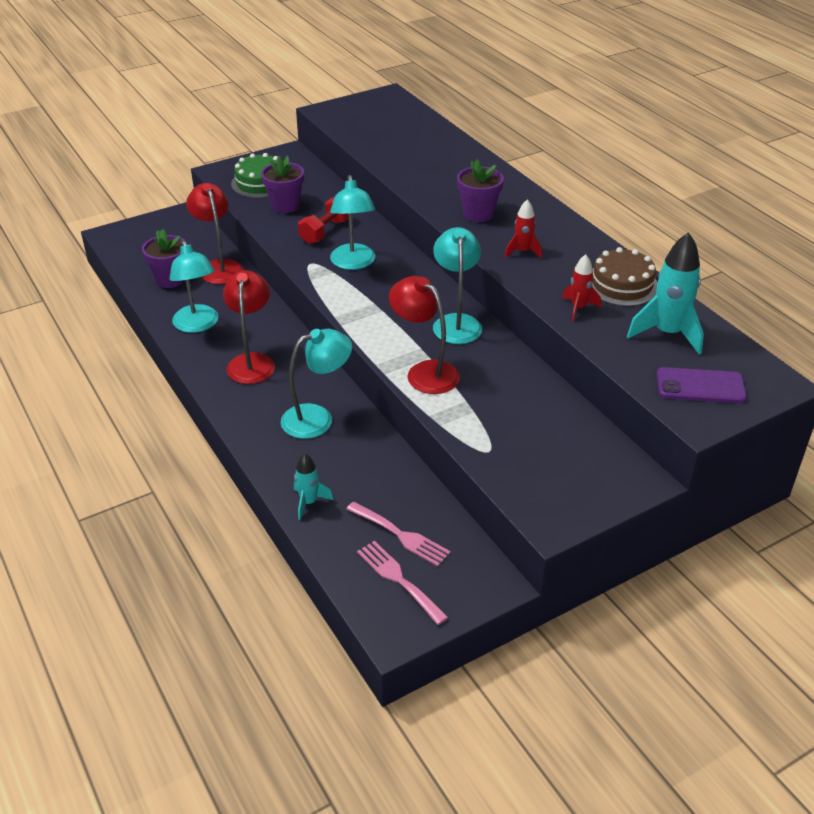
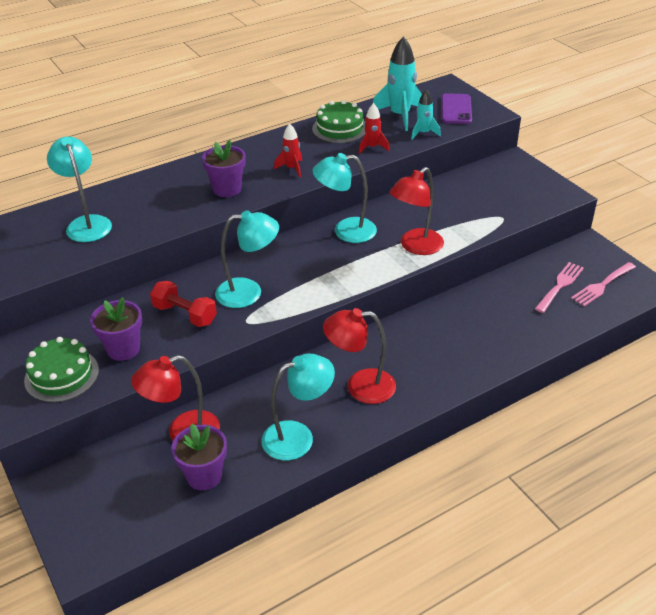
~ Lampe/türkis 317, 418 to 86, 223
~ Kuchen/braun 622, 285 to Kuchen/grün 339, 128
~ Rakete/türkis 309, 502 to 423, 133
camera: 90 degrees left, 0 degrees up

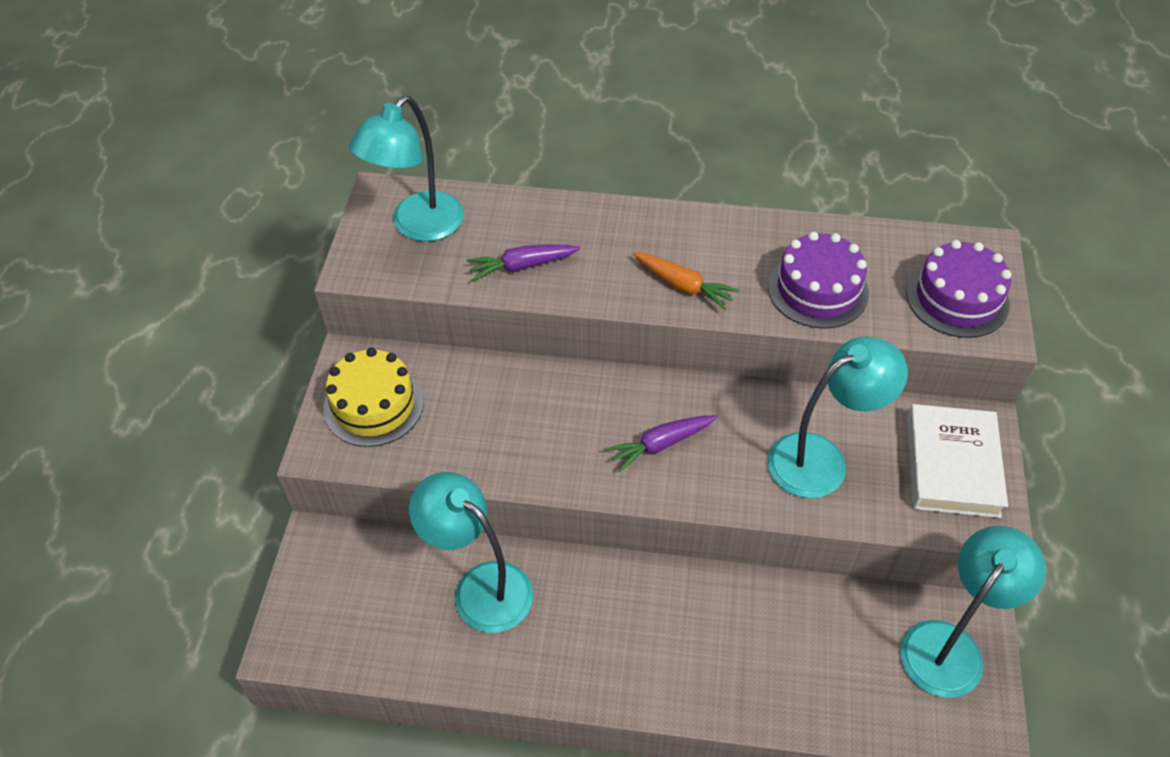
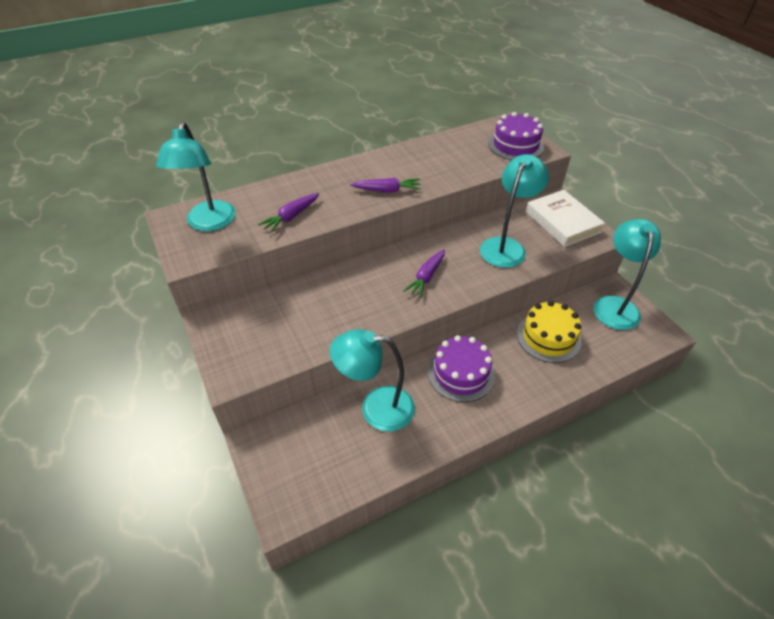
~ Karotte/orange 683, 286 to Karotte/lila 387, 190
~ Kuchen/lila 818, 290 to 461, 373
~ Kuchen/gelb 373, 405 to 548, 337
camera: 35 degrees left, 5 degrees down

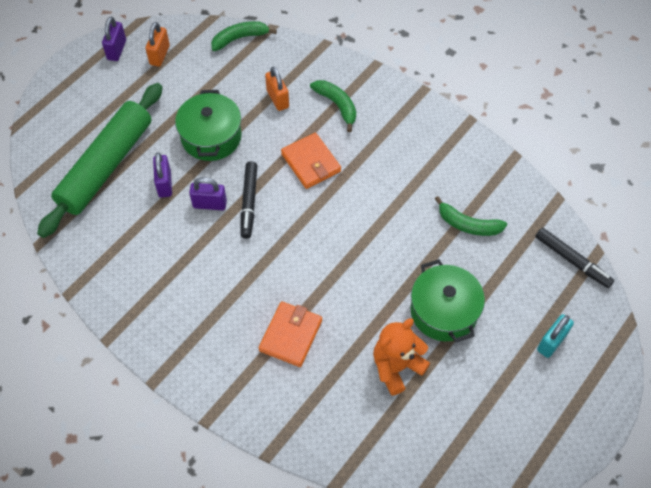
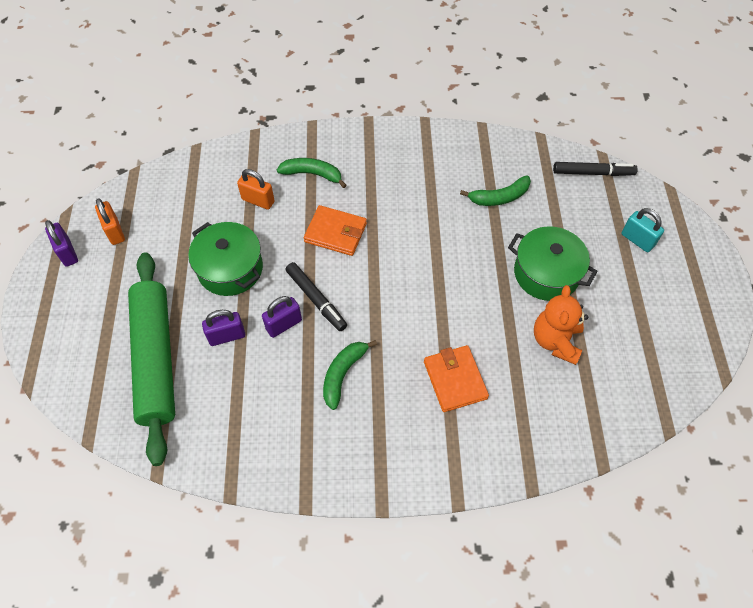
~ Vorhängeschloss/lila 164, 184 = 227, 336 60 degrees counterclockwise
~ Banane/grün 240, 38 to 343, 374
~ Vorhängeschloss/türkis 551, 342 = 637, 240 45 degrees counterclockwise
camera: 40 degrees left, 0 degrees up

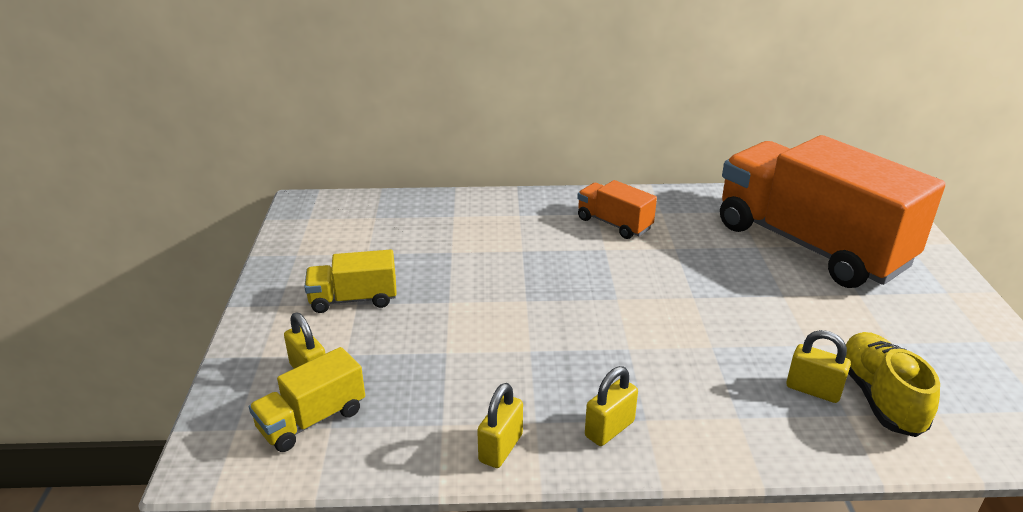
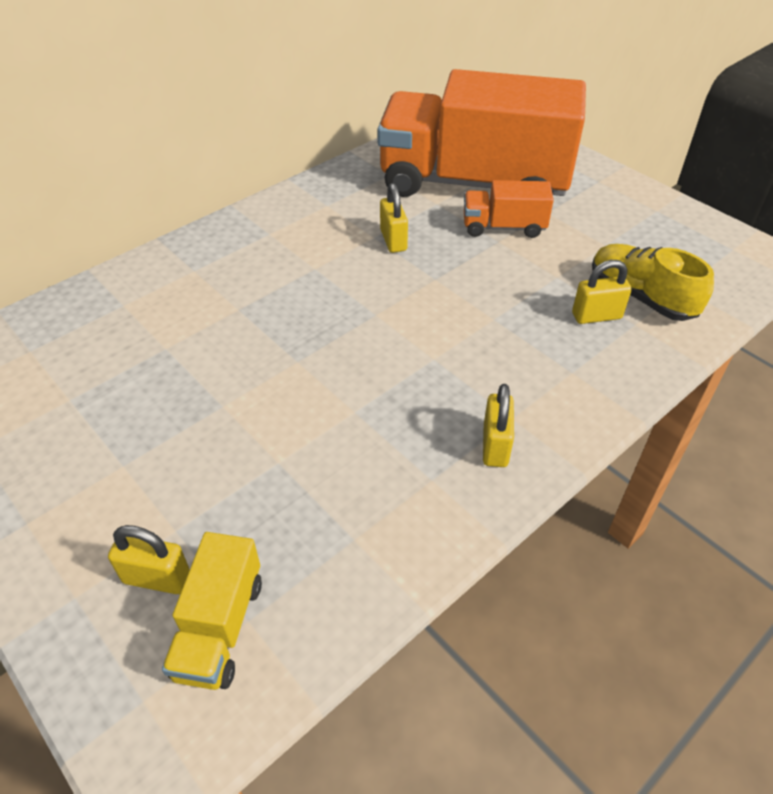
~ Vorhängeschloss/gelb 501, 448 to 393, 240
~ Lastwagen/orange 614, 224 to 503, 227
- Lastwagen/gelb 353, 299
camera: 40 degrees left, 15 degrees up

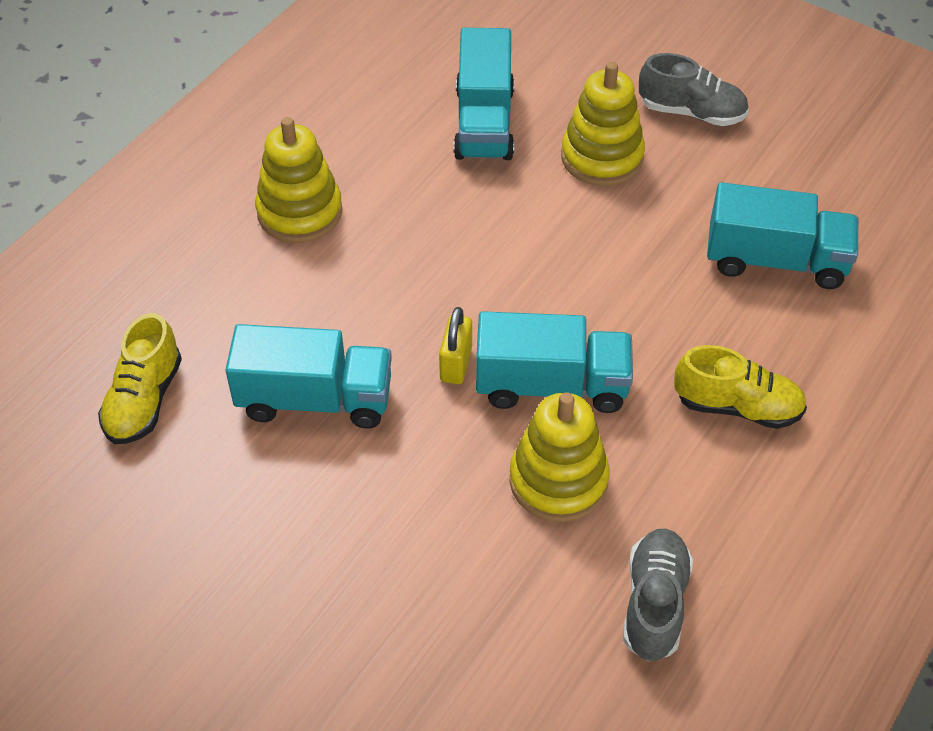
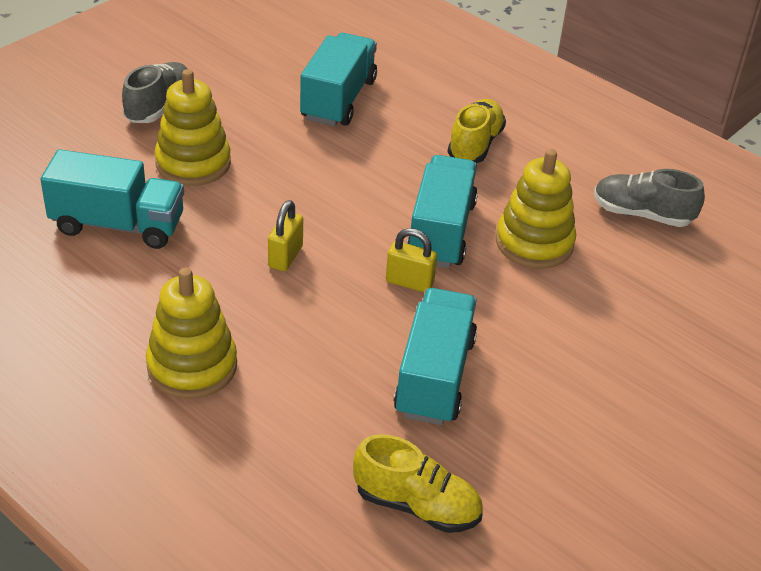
+ Vorhängeschloss/gelb 285, 257
camera: 85 degrees left, 10 degrees down

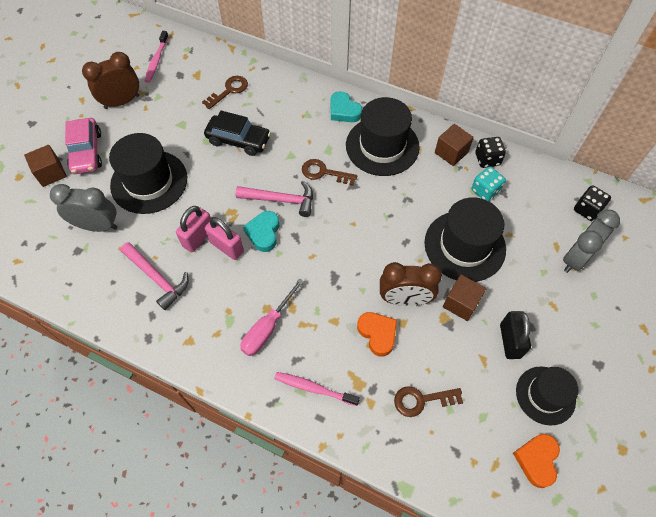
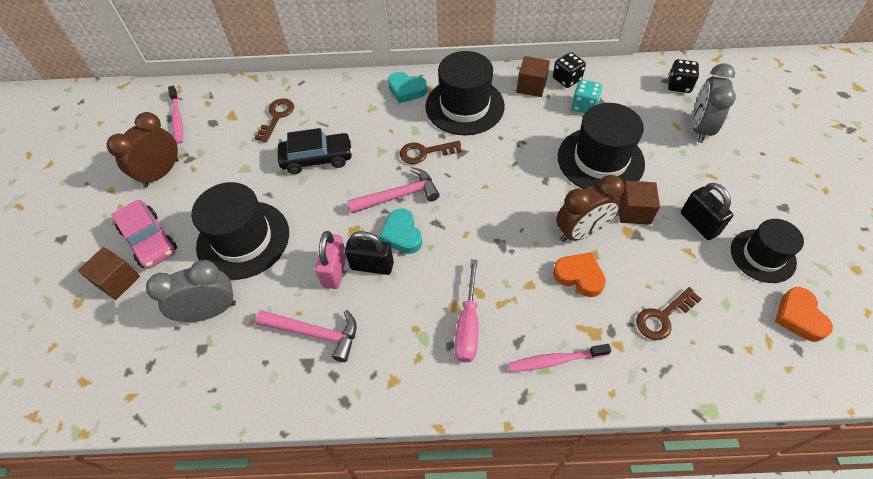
~ Vorhängeschloss/rosa 227, 247 to Vorhängeschloss/schwarz 372, 266
camera: 25 degrees left, 5 degrees down

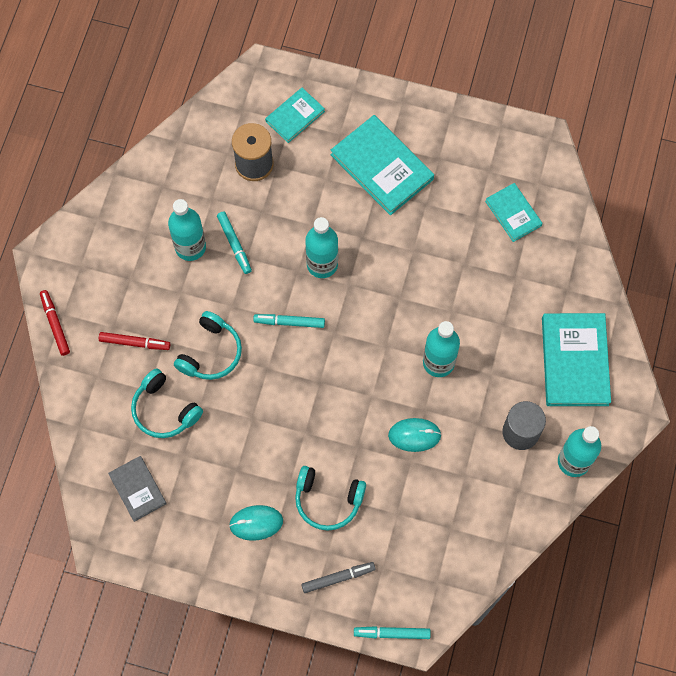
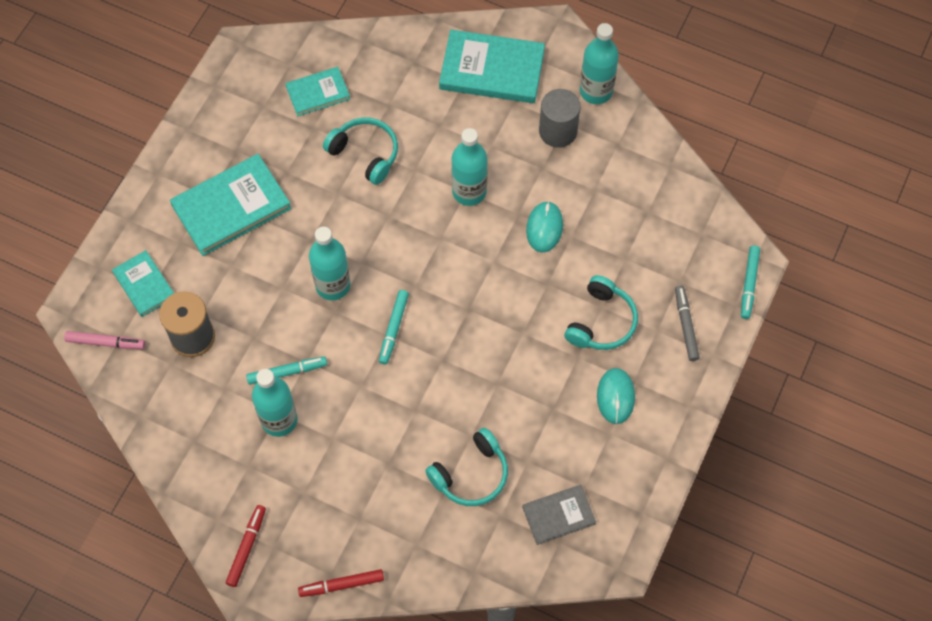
+ Filzstift/rosa 105, 342
~ Filzstift/rot 135, 343 to 247, 547
~ Kopfhörer/türkis 210, 353 to 365, 154
camera: 80 degrees left, 5 degrees down

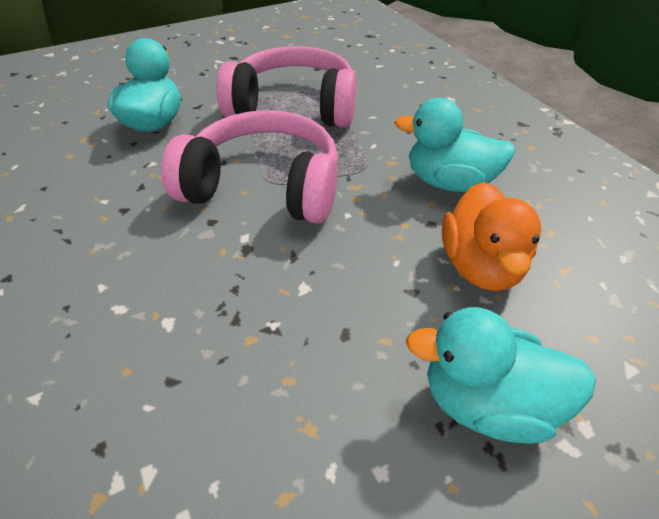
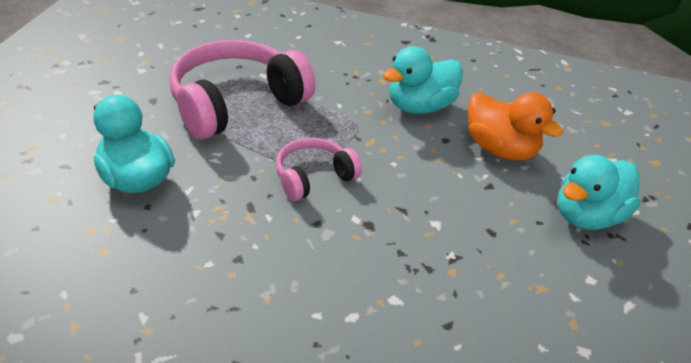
~ Kopfhörer/rosa 264, 187 = 313, 177 x0.54
camera: 50 degrees left, 5 degrees down

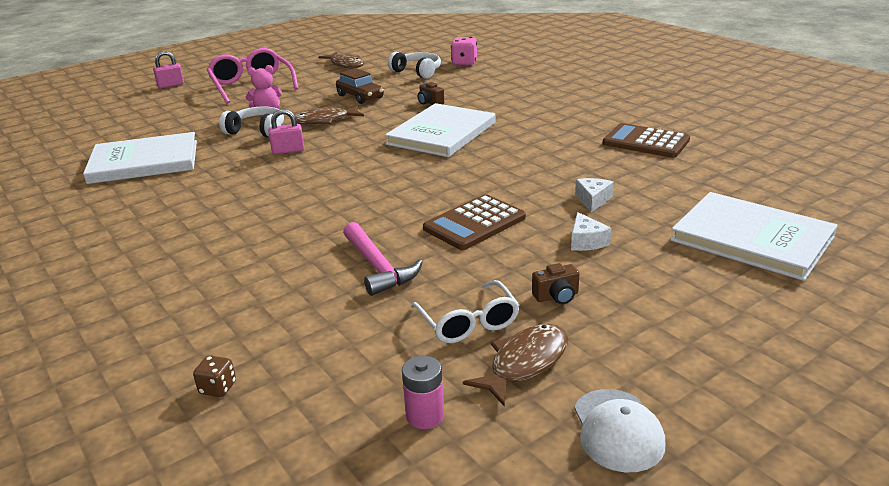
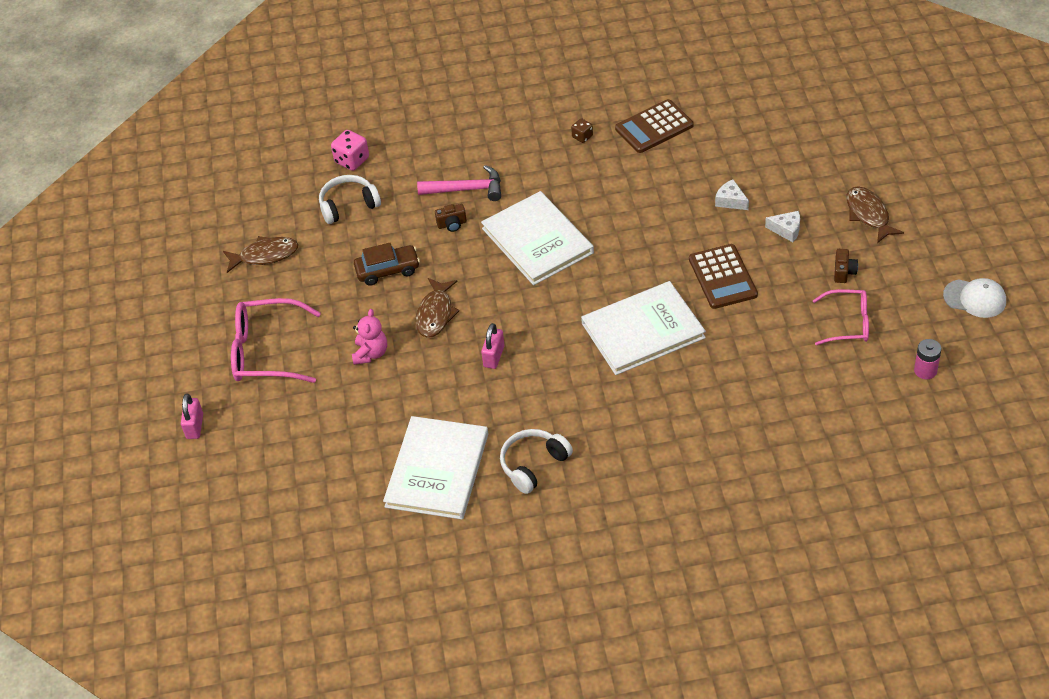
~ Hammer/rosa 378, 267 to 466, 189
~ Kopfhörer/weiß 257, 131 to 533, 465
~ Spielwürfel/braun 218, 388 to 582, 137
~ Buch/weiß 752, 238 to 643, 330
~ Brille/weiß 468, 323 to Brille/rosa 848, 323
~ Fisch/braun 524, 363 to 868, 214
camera: 60 degrees left, 20 degrees up

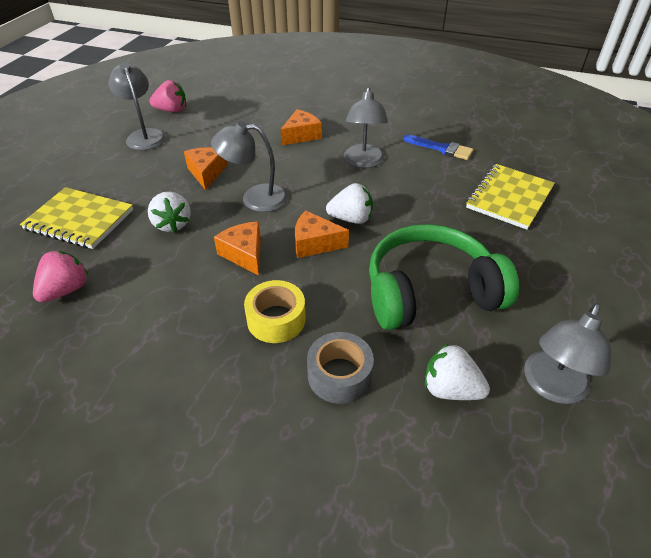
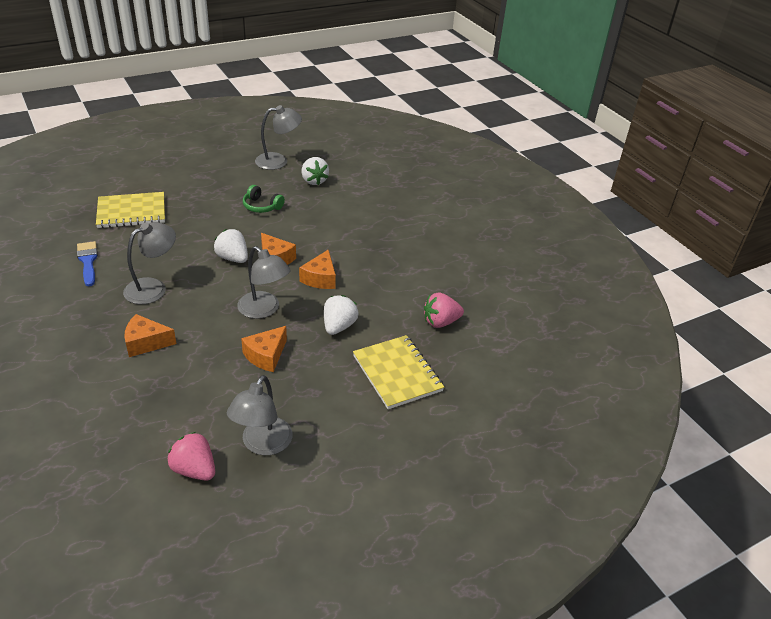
~ Kopfhörer/grün 430, 292 = 261, 206 x0.45
- Klebeband/gelb 276, 319
- Klebeband/grau 339, 375
camera: 140 degrees left, 5 degrees down

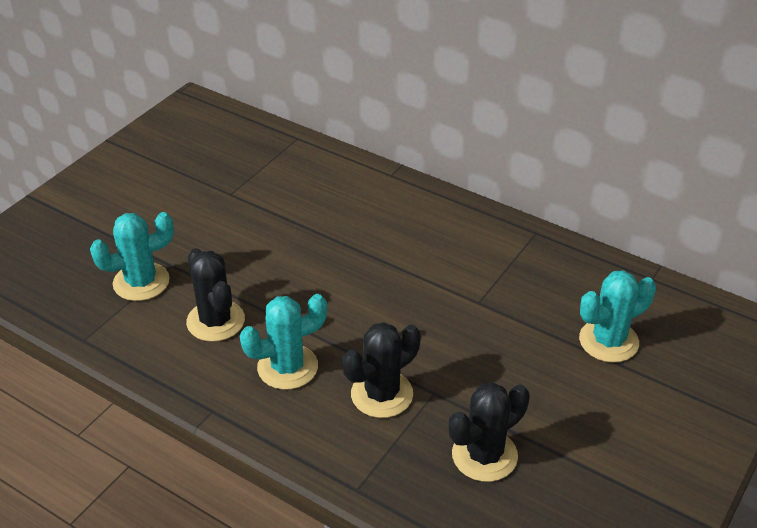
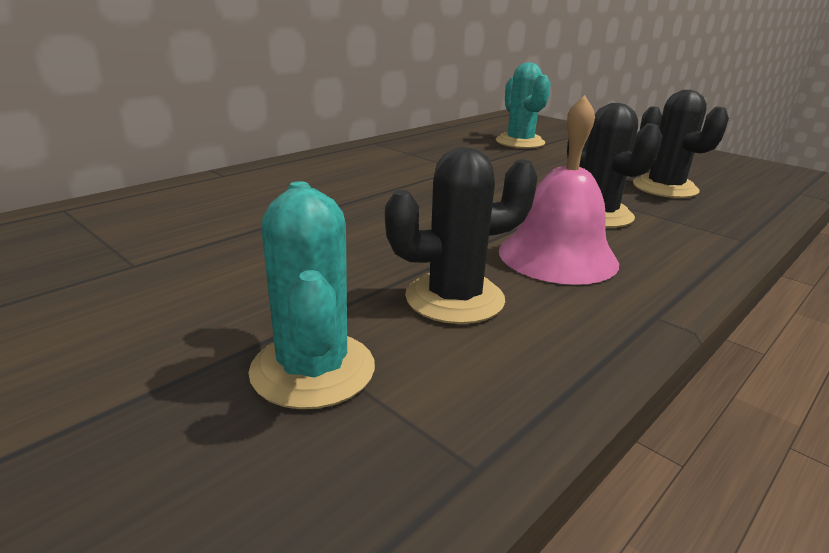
~ Kaktus/türkis 287, 367 to Glocke/rosa 557, 256
camera: 80 degrees left, 15 degrees down

